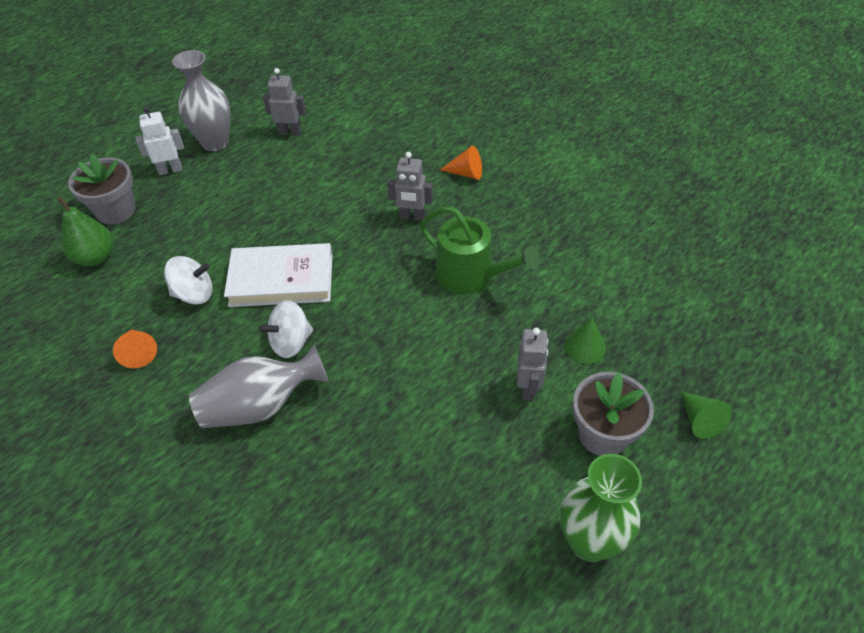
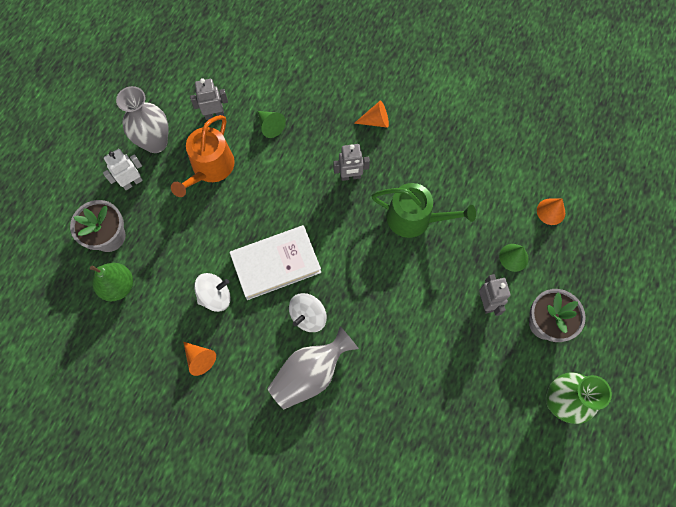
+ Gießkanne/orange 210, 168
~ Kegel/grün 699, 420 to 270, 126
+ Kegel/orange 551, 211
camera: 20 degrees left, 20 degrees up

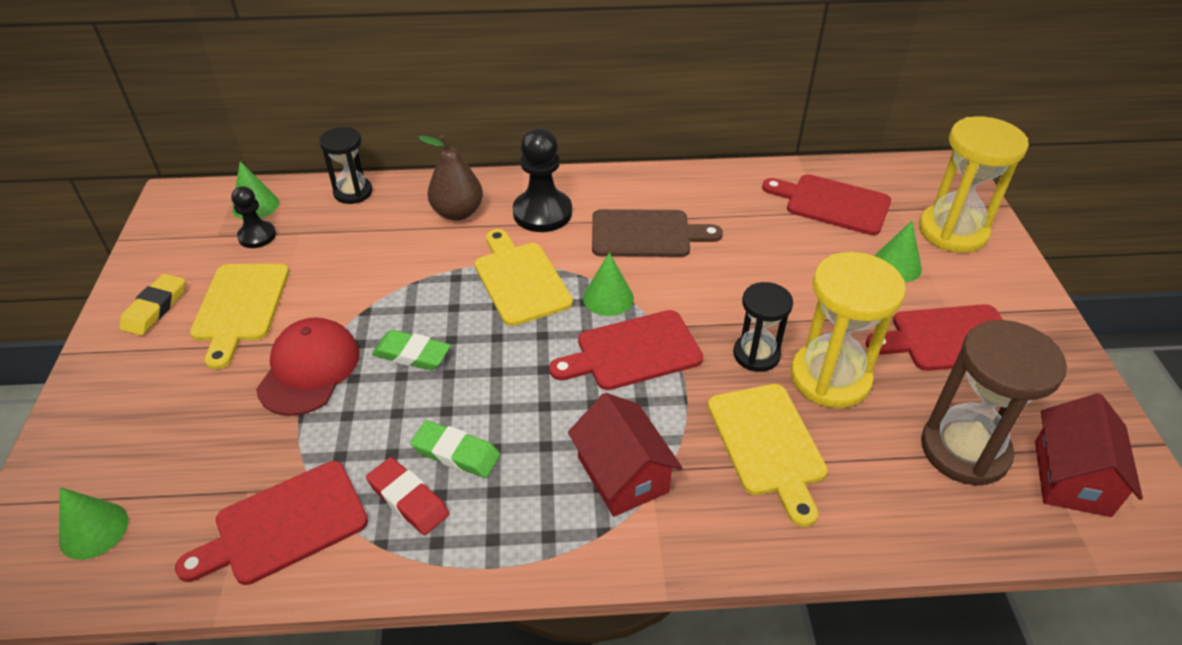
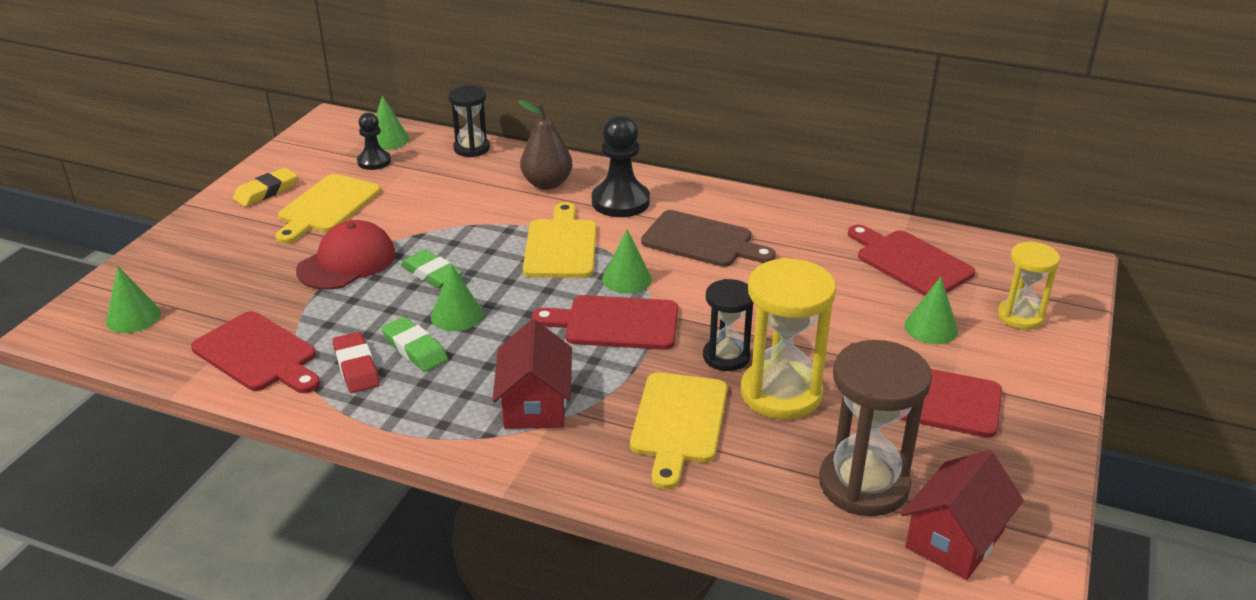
~ Schneidebrett/rot 284, 525 = 258, 354 135 degrees counterclockwise
+ Kegel/grün 457, 315
~ Sanduhr/gelb 952, 231 = 1020, 316 x0.60
camera: 25 degrees right, 10 degrees down

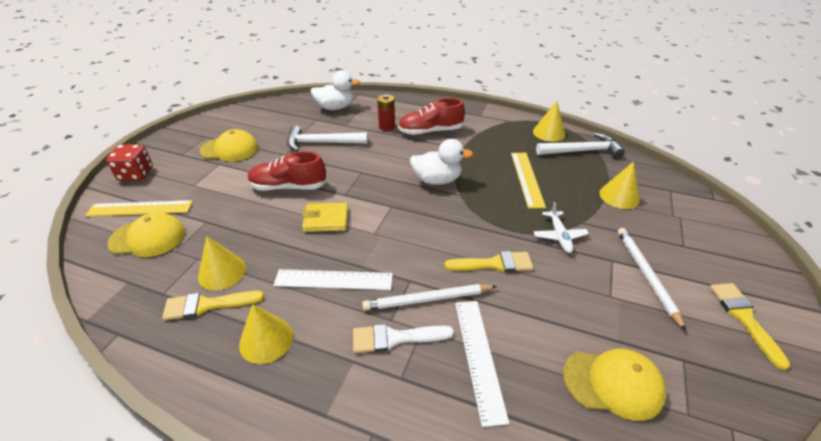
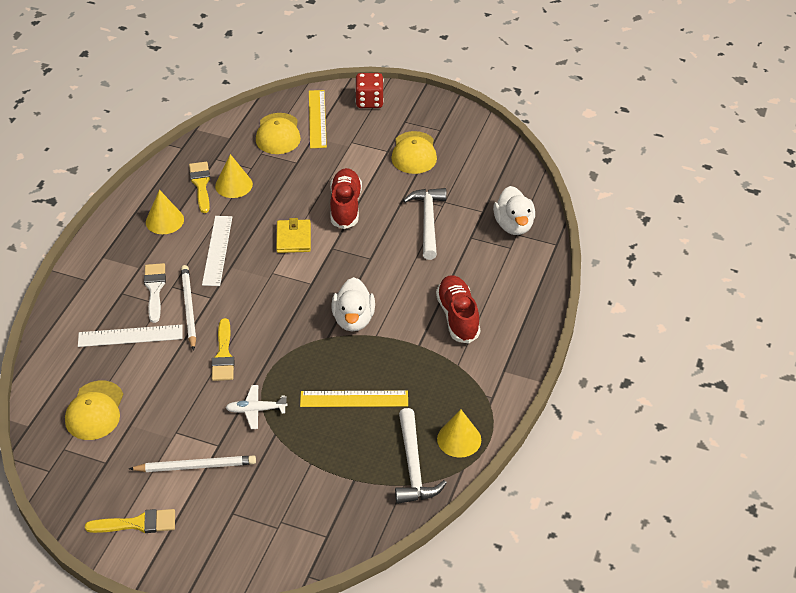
- Batterie/rot 387, 127
- Kegel/gelb 619, 196
camera: 90 degrees right, 5 degrees up

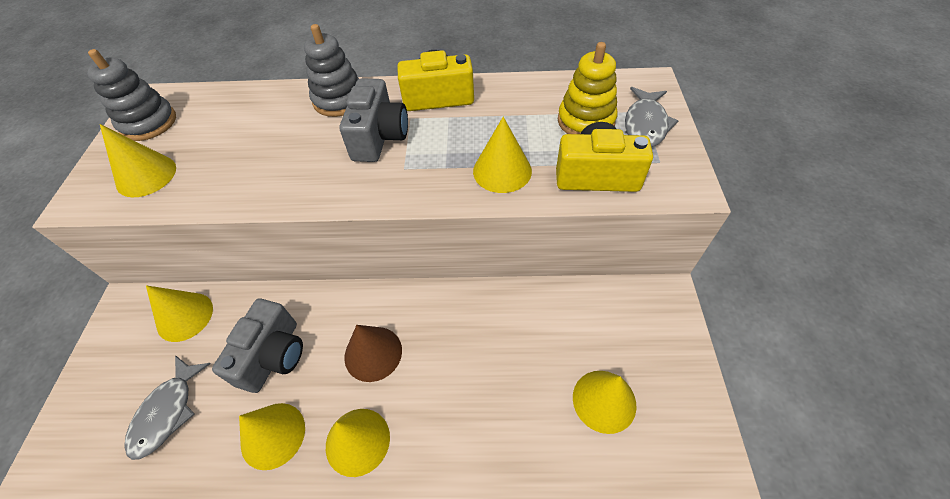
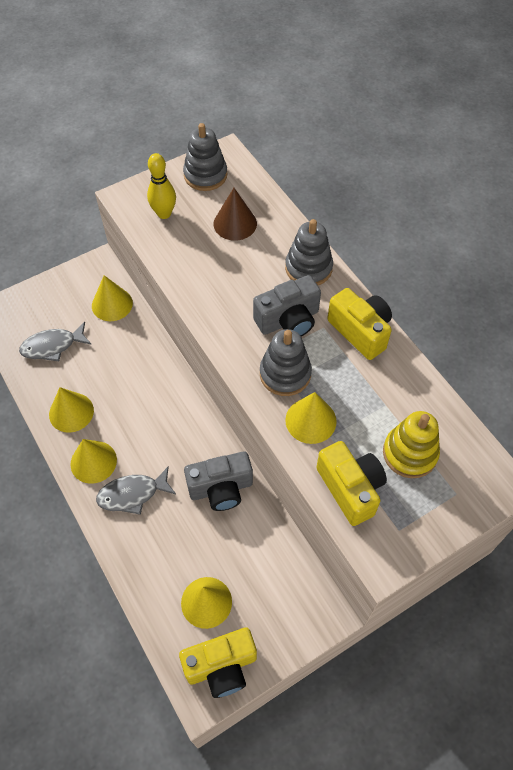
~ Fisch/grau 645, 124 to 132, 494
~ Kegel/gelb 146, 176 to Bowlingkegel/gelb 164, 213
+ Kamera/gelb 221, 666
~ Kamera/grau 273, 356 to 221, 488
~ Kegel/braun 373, 353 to 235, 223
+ Stapelspielzeug/grau 285, 374
camera: 55 degrees right, 5 degrees up

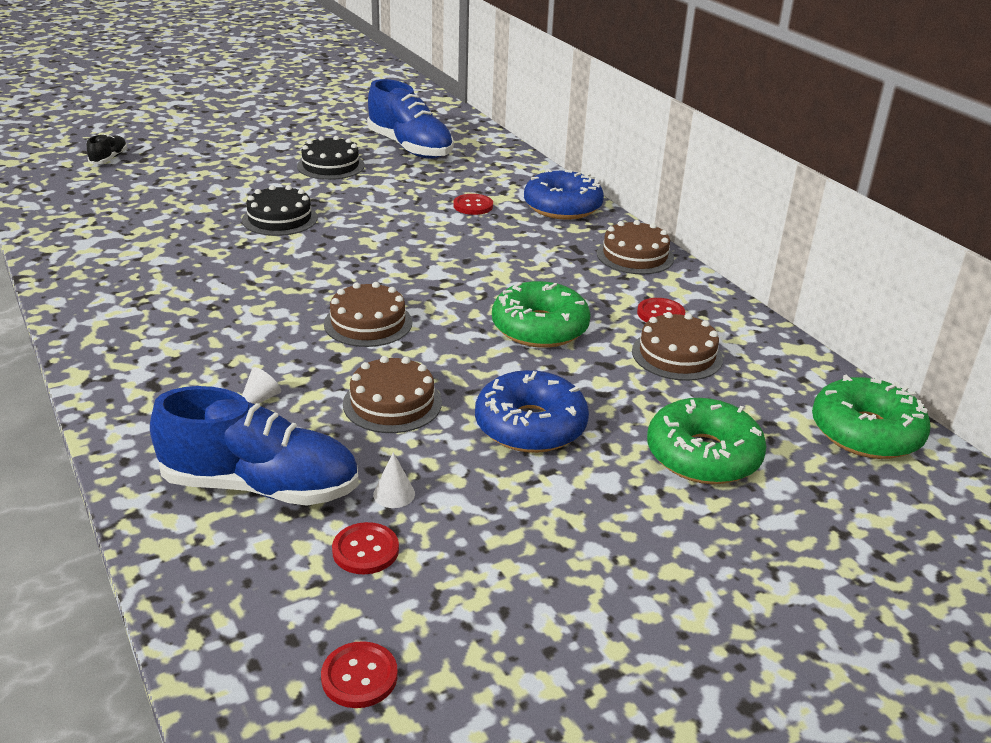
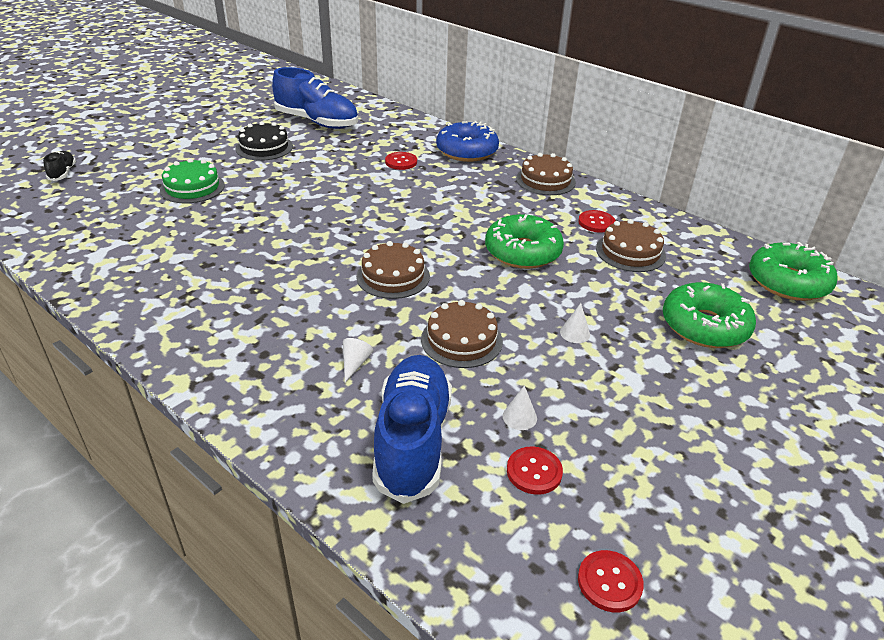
+ Kuchen/grün 192, 187
~ Schuh/blau 260, 486 = 412, 440 75 degrees counterclockwise
~ Donut/blau 530, 426 to Kegel/weiß 575, 333
- Kuchen/schwarz 280, 219
camera: 20 degrees left, 5 degrees up

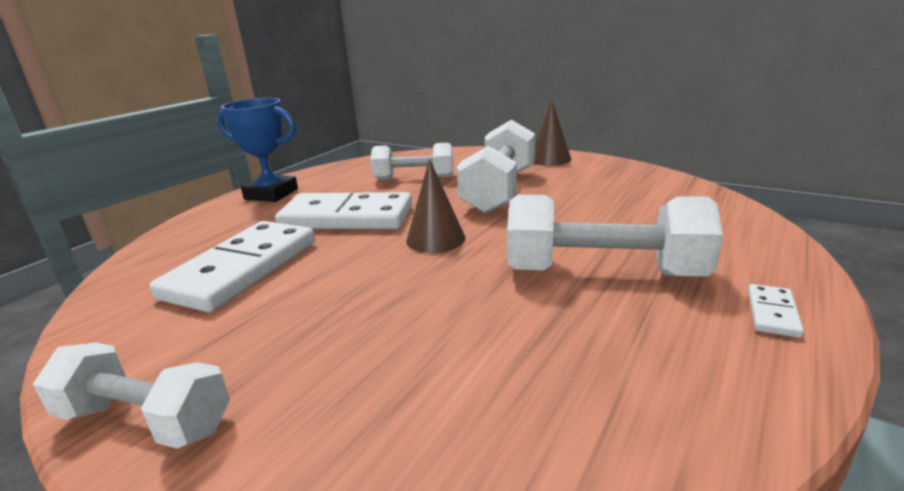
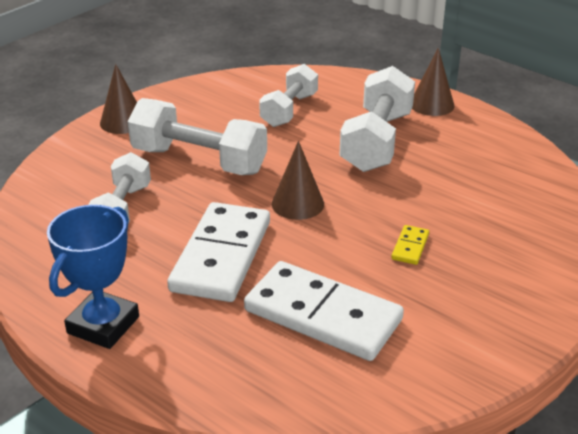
~ Hantel/weiß 145, 420 to 289, 110
+ Dominostein/gelb 410, 247
~ Dominostein/weiß 772, 313 to Kegel/braun 432, 104
camera: 85 degrees left, 10 degrees up

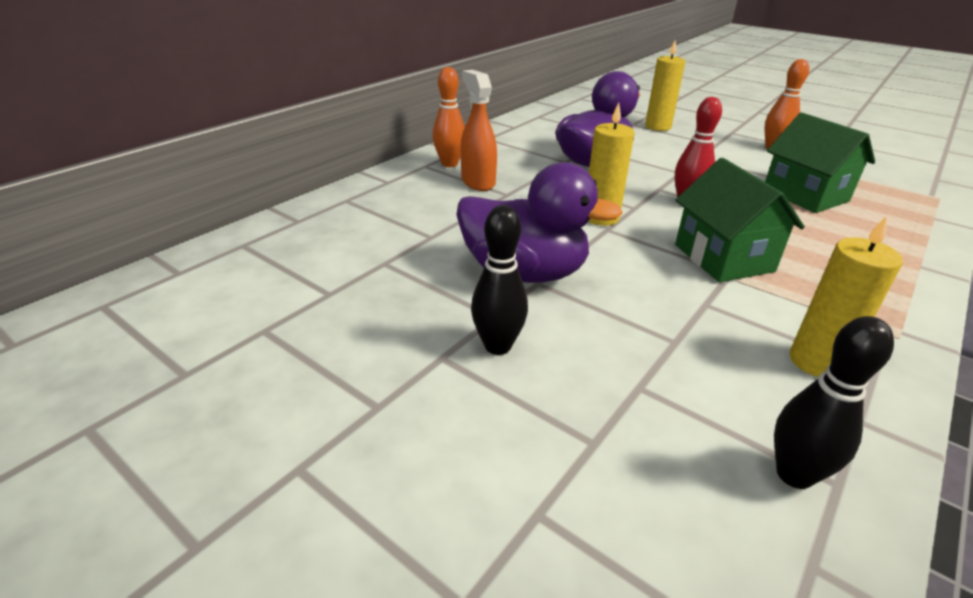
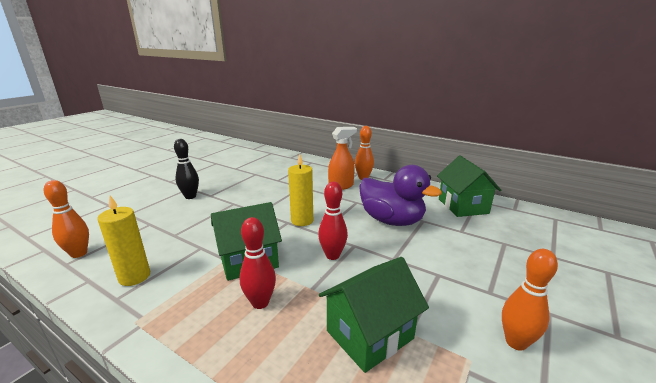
~ Bowlingkegel/schwarz 794, 474 to Bowlingkegel/orange 79, 253
+ Bowlingkegel/rot 260, 302
+ Haus/grün 463, 206
- Ente/lila 524, 273
- Kerze/gelb 658, 127
camera: 85 degrees right, 10 degrees down

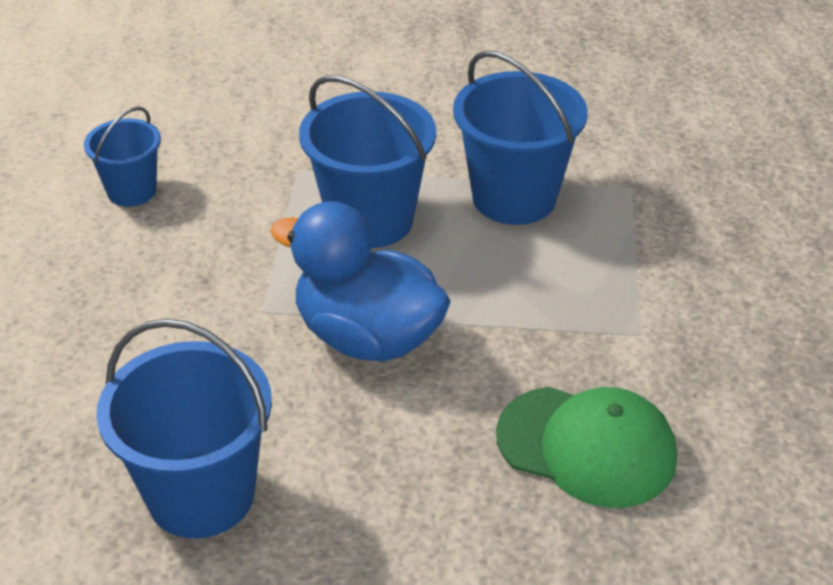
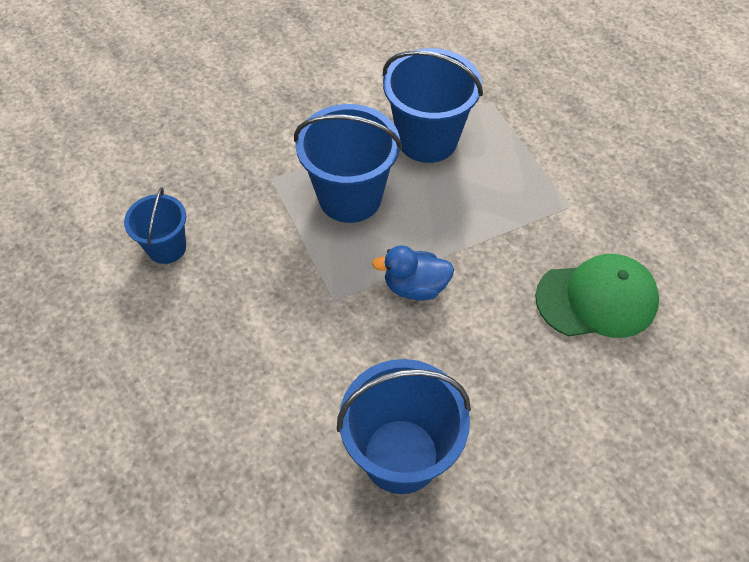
~ Ente/blau 367, 337 = 415, 287 x0.57
camera: 30 degrees left, 15 degrees up

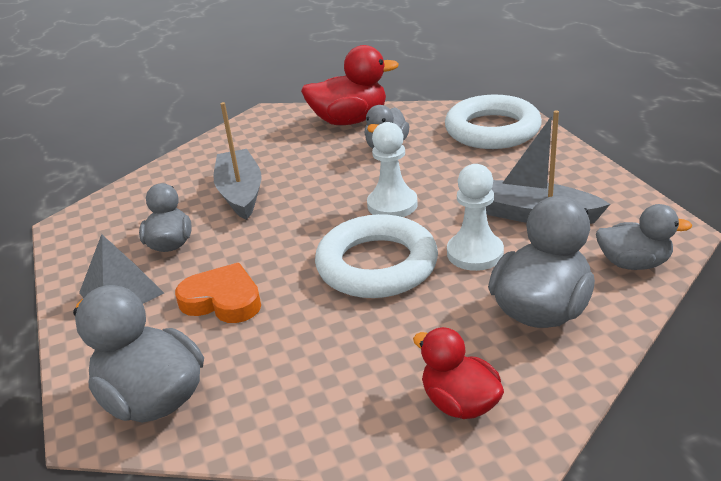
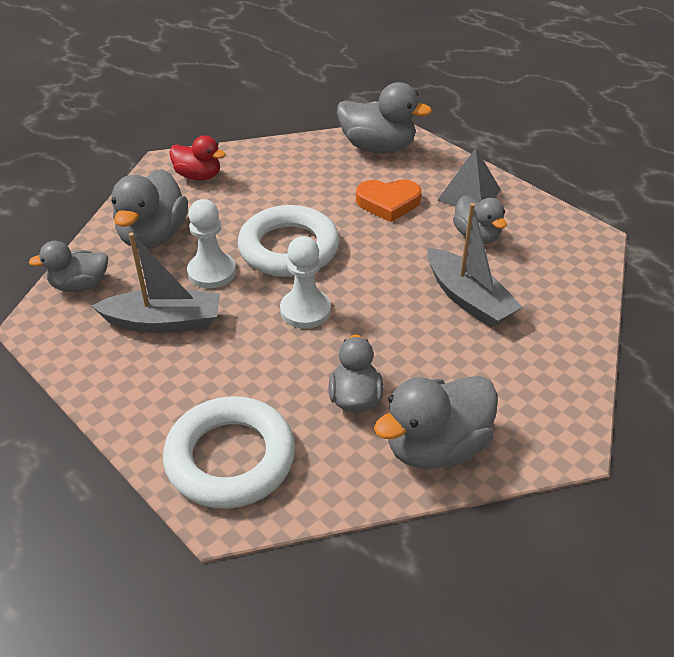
~ Ente/rot 350, 121 to Ente/grau 436, 447
camera: 155 degrees right, 10 degrees up

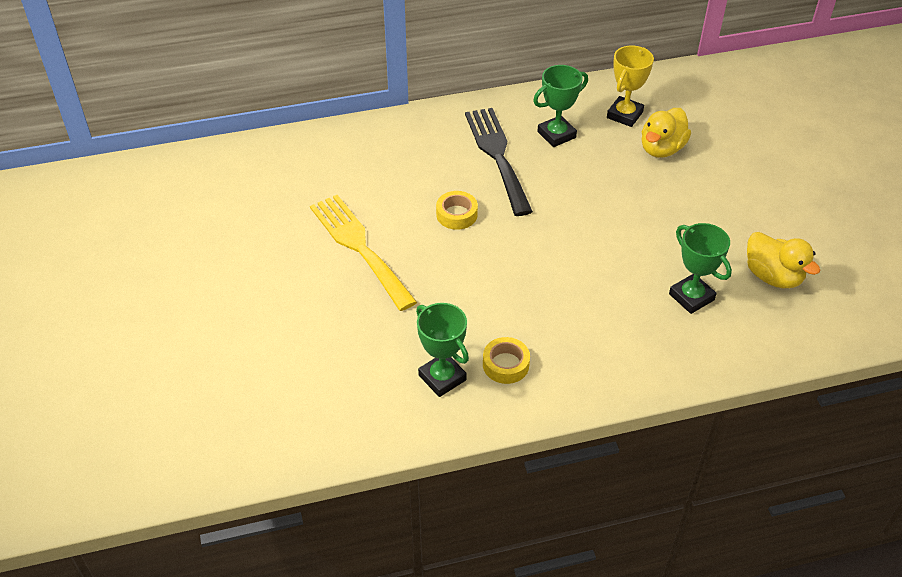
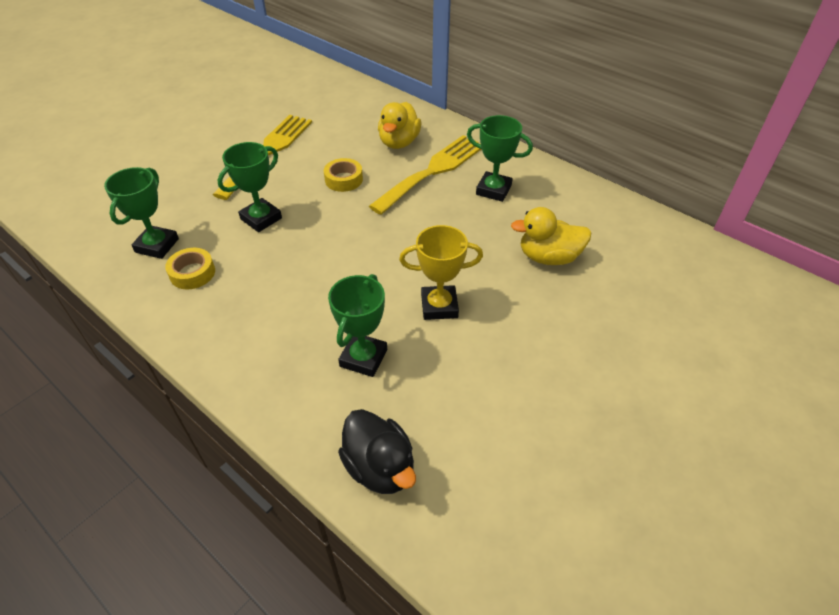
+ Pokal/grün 261, 218
+ Ente/schwarz 380, 467
~ Gabel/schwarz 497, 155 to Gabel/gelb 433, 171
~ Ente/gelb 773, 276 to 399, 142
~ Pokal/gelb 624, 115 to 439, 306
camera: 55 degrees right, 0 degrees up

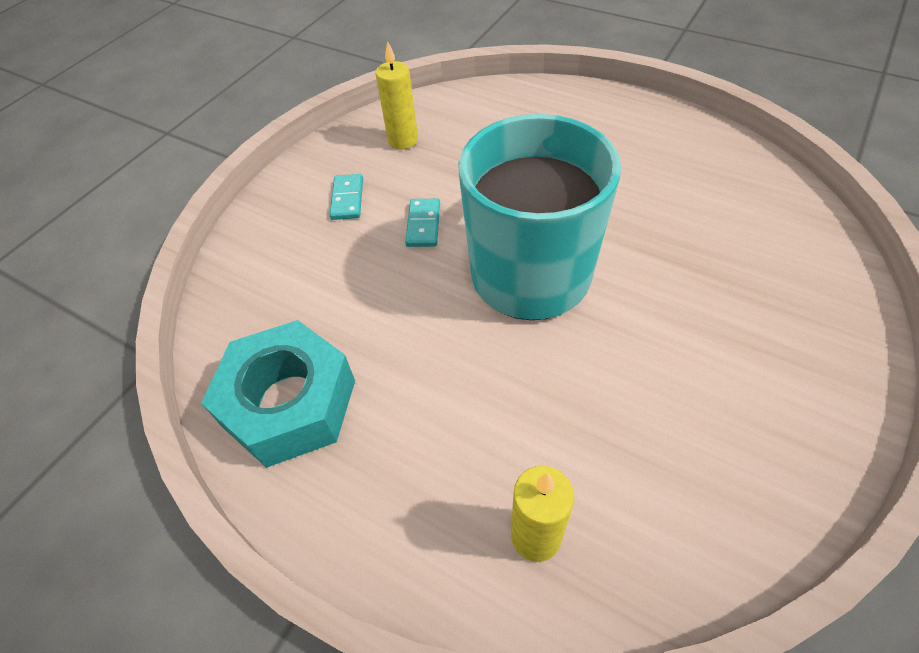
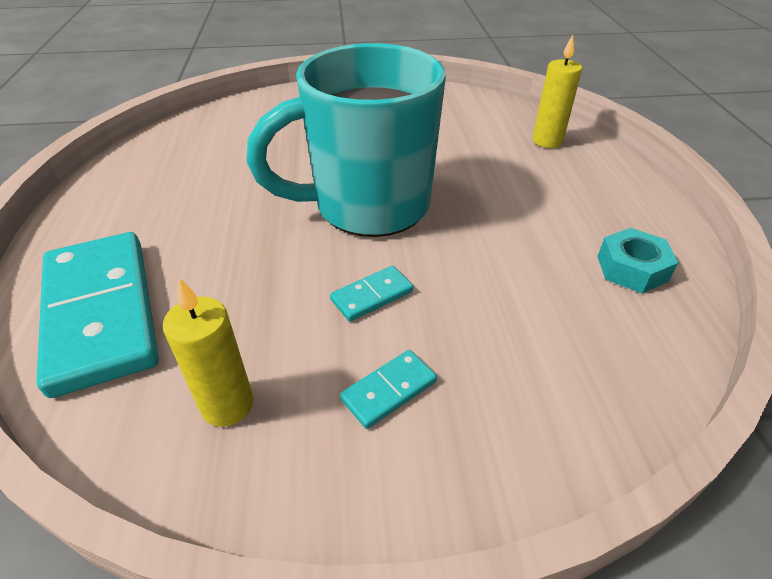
+ Dominostein/türkis 102, 313
~ Sechskantmutter/türkis 289, 403 = 632, 269 x0.53
camera: 130 degrees left, 10 degrees down

